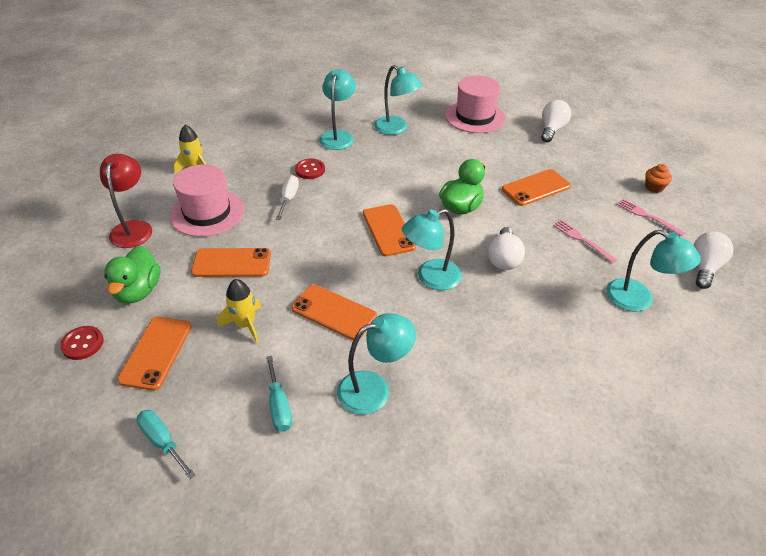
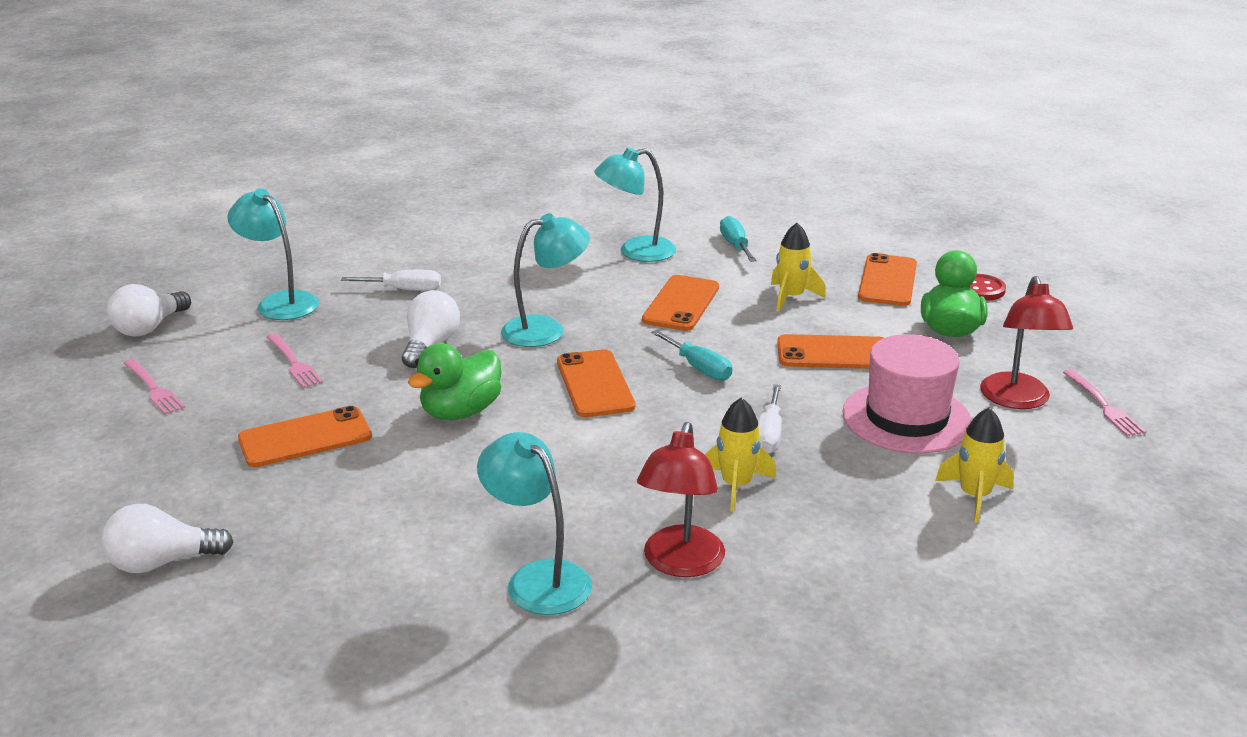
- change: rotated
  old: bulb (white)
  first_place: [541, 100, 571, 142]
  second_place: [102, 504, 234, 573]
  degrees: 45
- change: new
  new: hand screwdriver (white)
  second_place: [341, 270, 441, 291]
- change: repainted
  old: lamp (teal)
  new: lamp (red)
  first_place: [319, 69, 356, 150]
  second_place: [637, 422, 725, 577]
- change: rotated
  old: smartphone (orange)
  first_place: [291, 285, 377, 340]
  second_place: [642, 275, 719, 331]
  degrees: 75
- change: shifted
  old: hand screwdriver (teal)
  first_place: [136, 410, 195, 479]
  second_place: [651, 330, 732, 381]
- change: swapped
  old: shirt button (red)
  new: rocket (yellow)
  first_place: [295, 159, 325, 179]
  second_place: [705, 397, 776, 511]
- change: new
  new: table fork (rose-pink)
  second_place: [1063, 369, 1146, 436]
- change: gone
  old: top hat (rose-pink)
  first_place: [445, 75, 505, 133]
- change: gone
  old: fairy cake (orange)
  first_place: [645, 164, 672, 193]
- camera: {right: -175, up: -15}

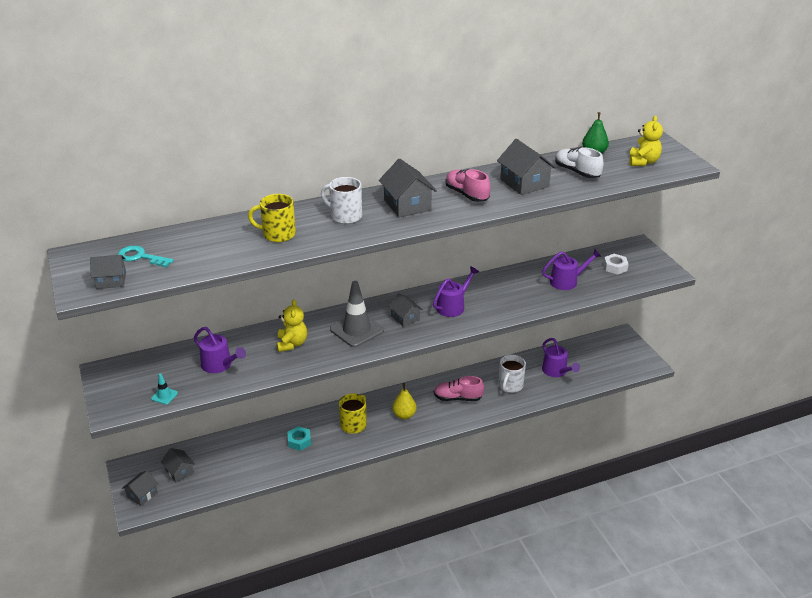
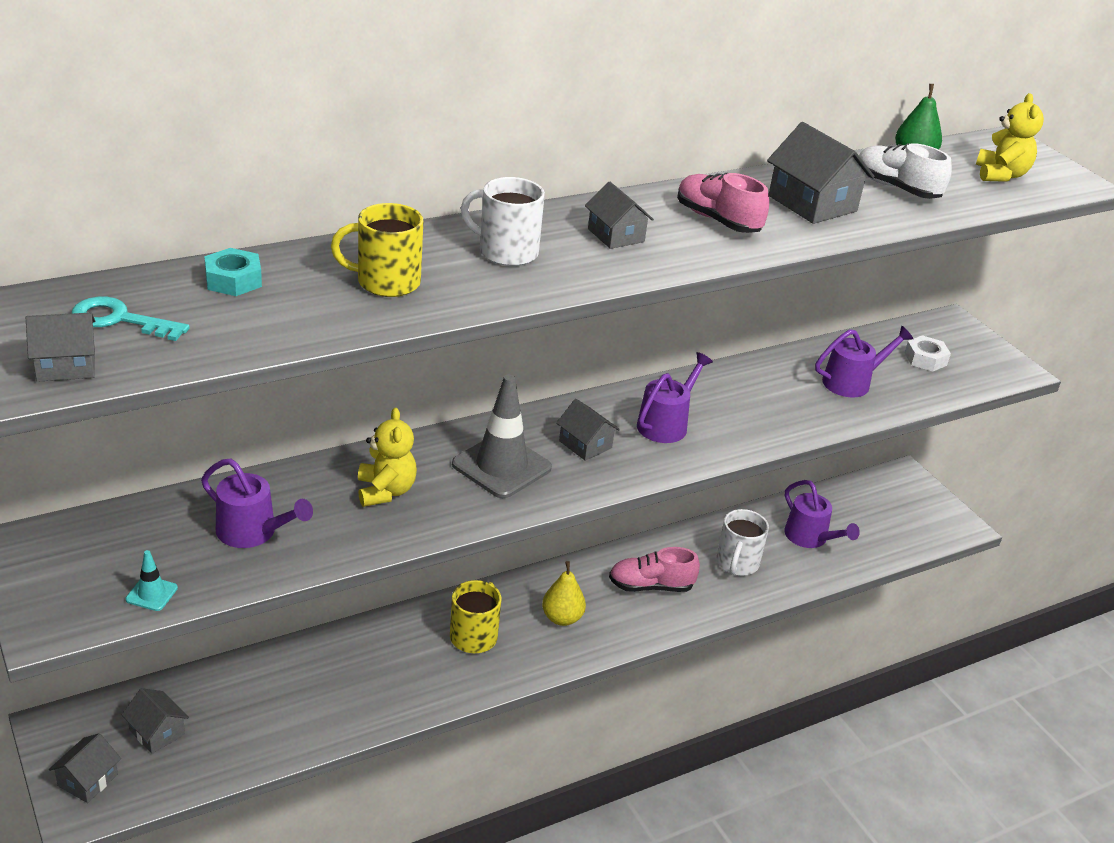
- change: shifted
  old: hex nut (teal)
  first_place: [287, 426, 311, 451]
  second_place: [204, 248, 262, 296]
- change: scaled
  old: house (grey)
  first_place: [379, 159, 437, 217]
  second_place: [585, 181, 654, 249]
  factor: 0.62
- camera: {right: -10, up: 0}

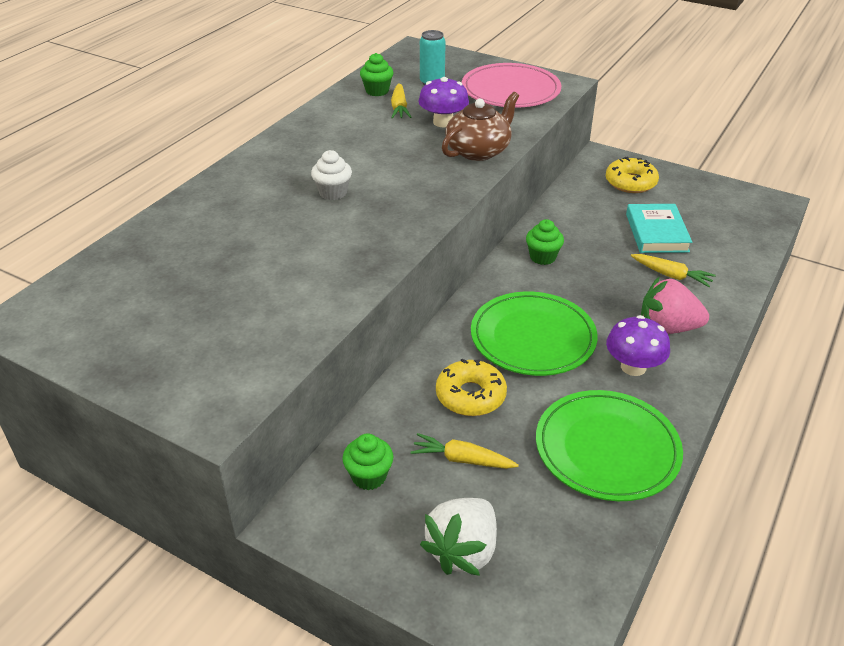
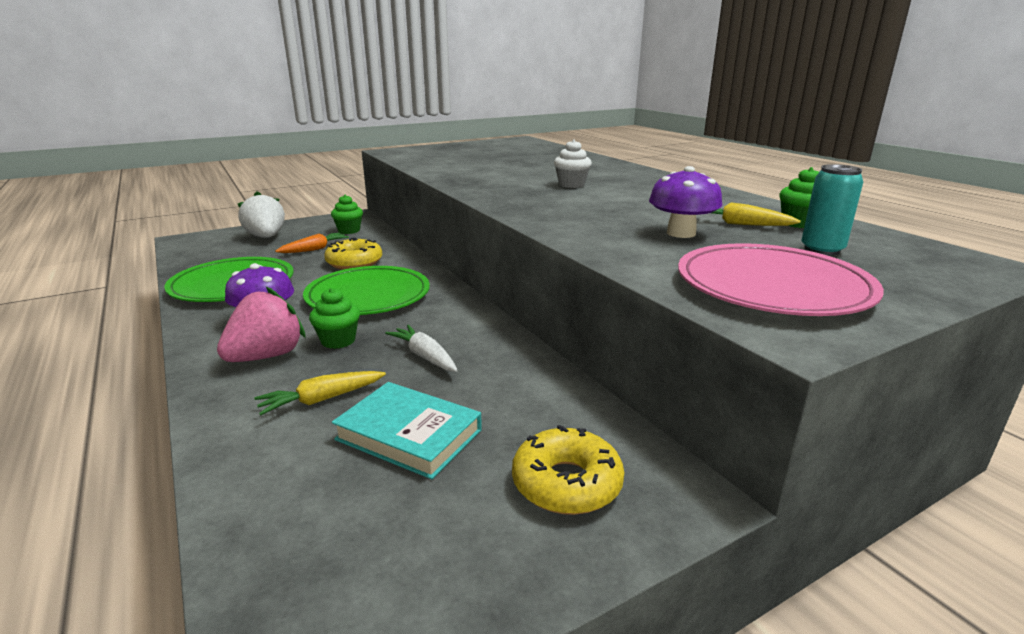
- change: repainted
  old: carrot (yellow)
  new: carrot (orange)
  first_place: [411, 433, 519, 469]
  second_place: [275, 233, 349, 253]
- change: shifted
  old: fairy cake (green)
  first_place: [526, 219, 564, 265]
  second_place: [309, 288, 360, 349]
- change: new
  new: carrot (white)
  second_place: [385, 325, 458, 372]
- change: gone
  old: teapot (dark brown)
  first_place: [442, 92, 519, 161]
- camera: {right: 120, up: -15}

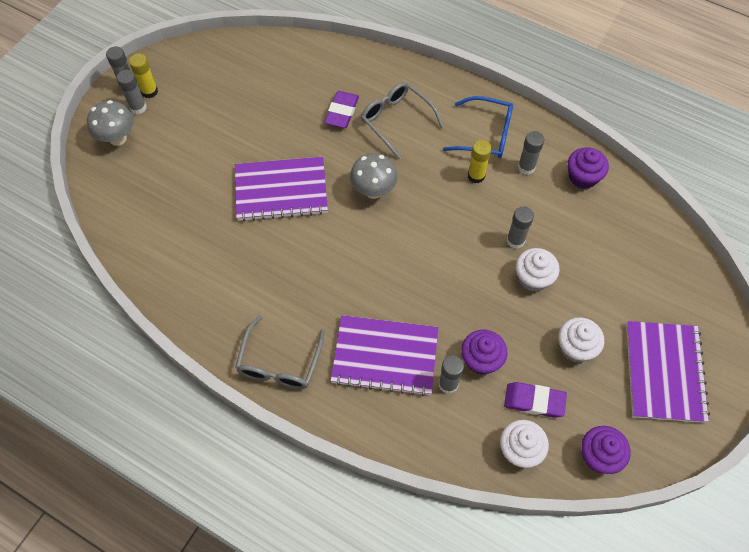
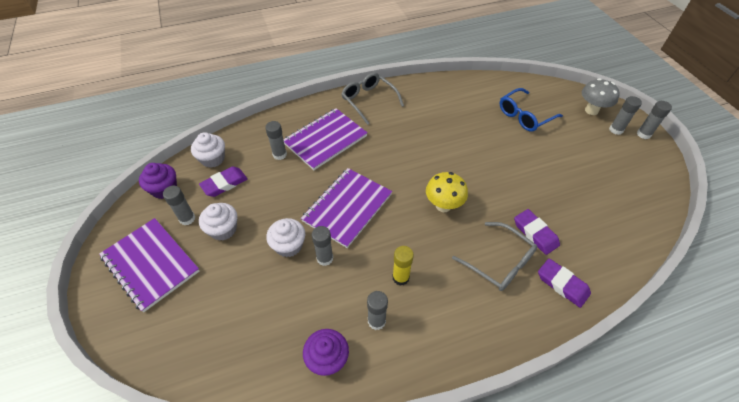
- change: new
  new: stick of glue (grey)
  second_place: [163, 186, 195, 225]
- change: shifted
  old: notebook (royal purple)
  first_place: [235, 157, 328, 222]
  second_place: [301, 168, 392, 248]
- change: repainted
  old: mushroom (grey)
  new: mushroom (yellow)
  first_place: [350, 153, 398, 199]
  second_place: [426, 172, 468, 212]
- change: rotated
  old: glasses (grey)
  first_place: [361, 82, 444, 160]
  second_place: [452, 222, 537, 291]
  degrees: 45
- change: shifted
  old: glasses (royal blue)
  first_place: [443, 96, 513, 158]
  second_place: [500, 88, 563, 132]
- change: new
  new: eraser (royal purple)
  second_place: [538, 258, 591, 308]
- change: gone
  old: stick of glue (yellow)
  first_place: [129, 54, 158, 98]
- change: gone
  old: fairy cake (royal purple)
  first_place: [461, 330, 507, 375]
- camera: {right: 130, up: -10}

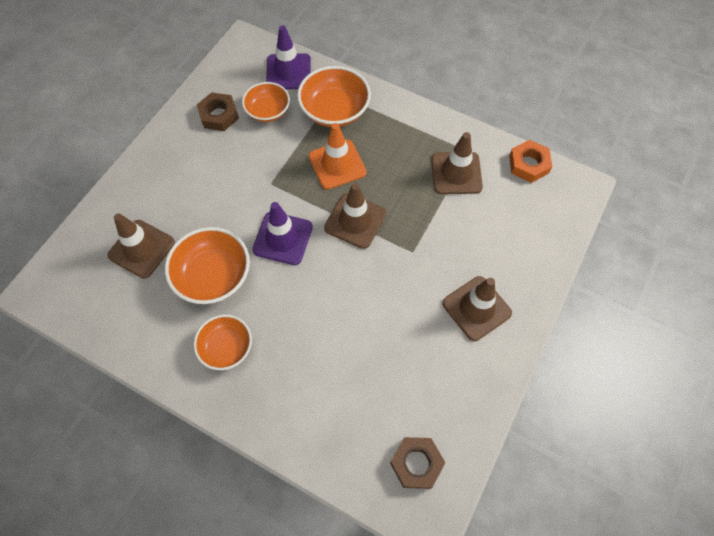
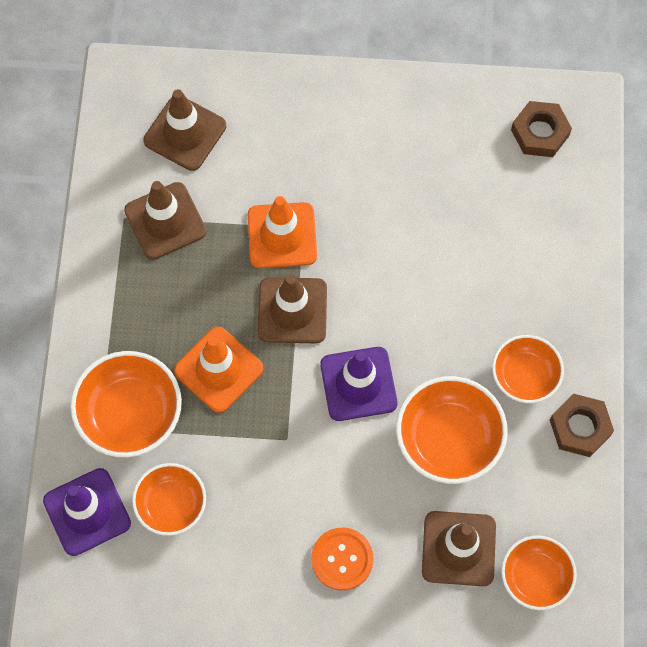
- change: shifted
  old: traffic cone (dark brown)
  first_place: [442, 276, 512, 341]
  second_place: [143, 89, 226, 171]
- change: new
  new: traffic cone (orange)
  second_place: [248, 196, 317, 268]
- change: new
  new: shirt button (orange)
  second_place: [311, 527, 374, 591]
- change: new
  new: serving bowl (orange)
  second_place: [501, 535, 577, 610]
- change: shifted
  old: hex nut (dark brown)
  first_place: [197, 92, 239, 131]
  second_place: [550, 394, 614, 457]
- change: gone
  old: hex nut (orange)
  first_place: [509, 140, 552, 183]
- camera: {right: -115, up: 5}

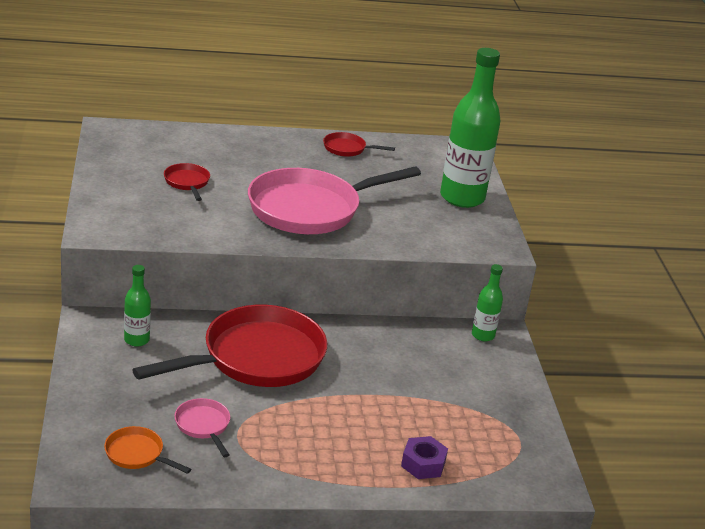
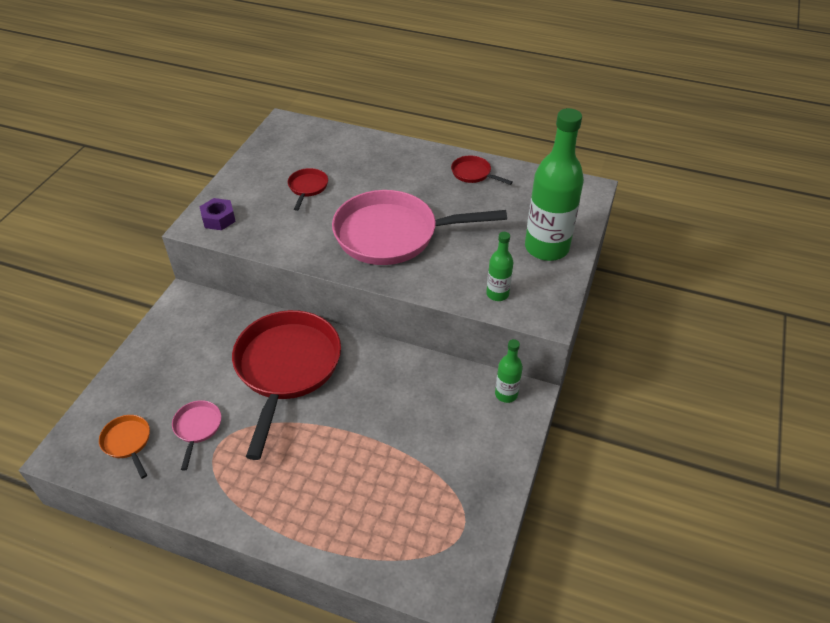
- change: shifted
  old: hex nut (royal purple)
  first_place: [401, 436, 448, 479]
  second_place: [199, 198, 236, 230]
- change: rotated
  old: pan (red)
  first_place: [132, 305, 327, 387]
  second_place: [232, 310, 341, 460]
  degrees: -75
- change: shifted
  old: bottle (green)
  first_place: [124, 265, 151, 347]
  second_place: [486, 232, 514, 301]
- camera: {right: 30, up: 15}

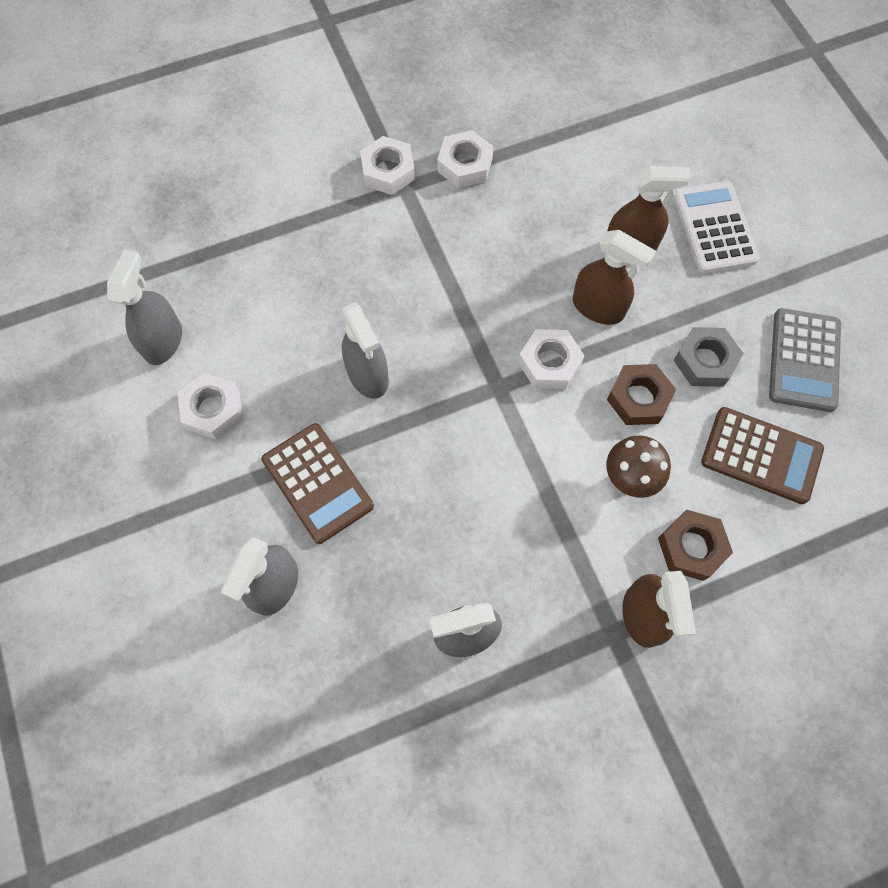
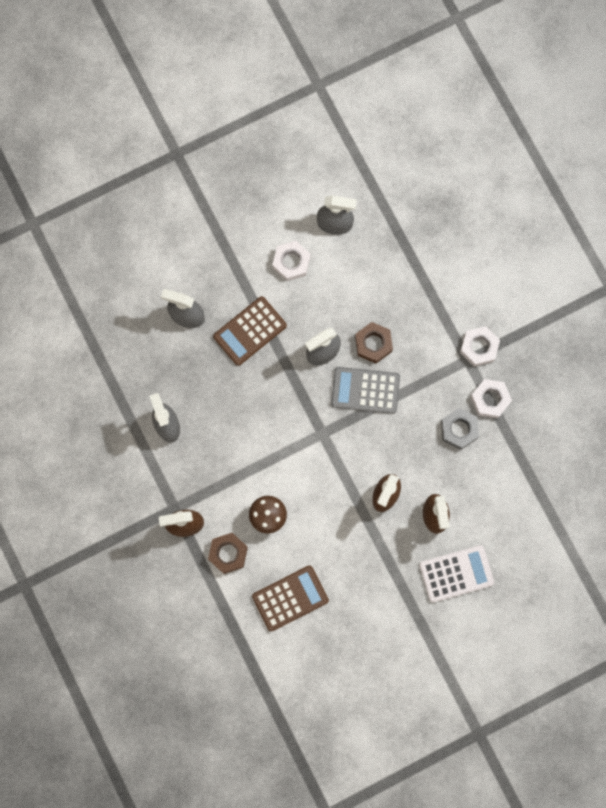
- change: rotated
  old: pocket calculator (dark brown)
  first_place: [701, 407, 824, 504]
  second_place: [252, 565, 329, 632]
  degrees: -135
- change: shifted
  old: pocket calculator (grey)
  first_place: [769, 308, 841, 412]
  second_place: [331, 367, 400, 414]
- change: shifted
  old: hex nut (dark brown)
  first_place: [607, 364, 676, 425]
  second_place: [355, 322, 393, 363]
- change: shifted
  old: hex nut (grey)
  first_place: [673, 327, 744, 387]
  second_place: [441, 408, 479, 450]
- change: gone
  old: hex nut (white)
  first_place: [518, 329, 585, 389]
- camera: {right: 85, up: 10}

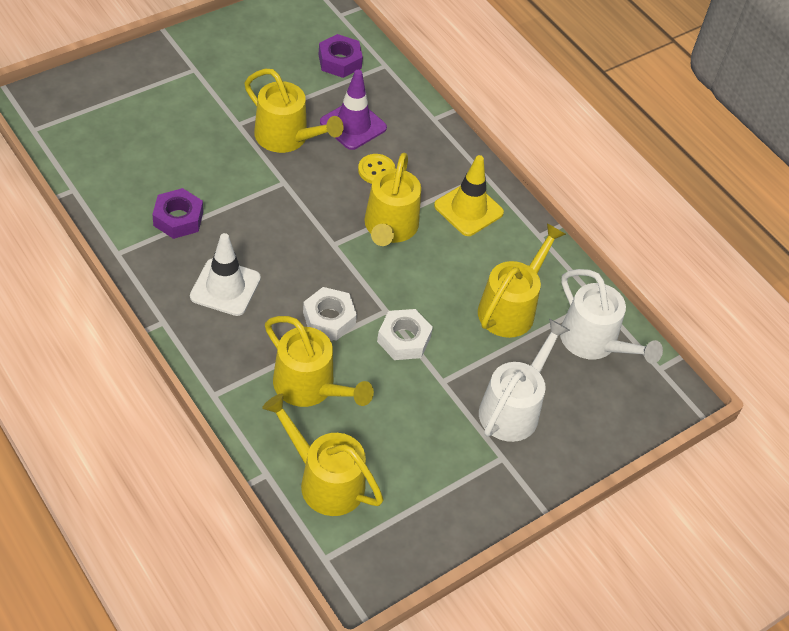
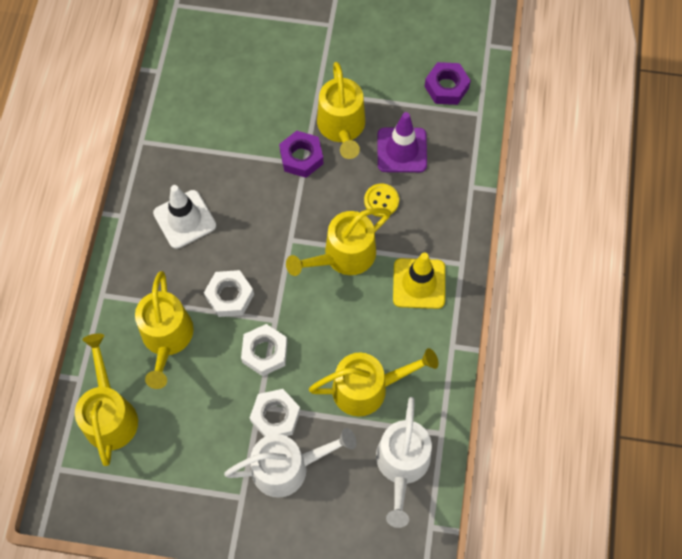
- change: new
  new: hex nut (white)
  second_place: [250, 389, 300, 437]
- change: shifted
  old: hex nut (royal purple)
  first_place: [152, 188, 203, 239]
  second_place: [279, 131, 323, 178]
- camera: {right: 50, up: 15}

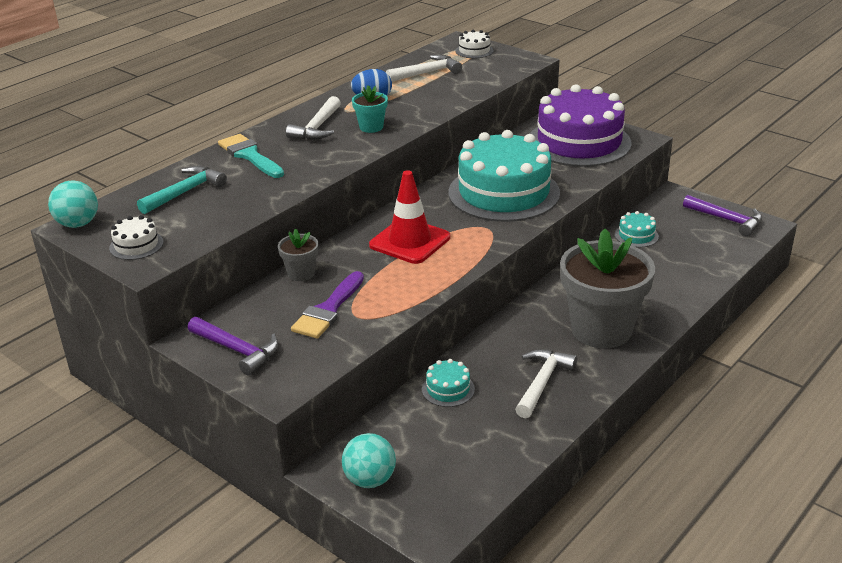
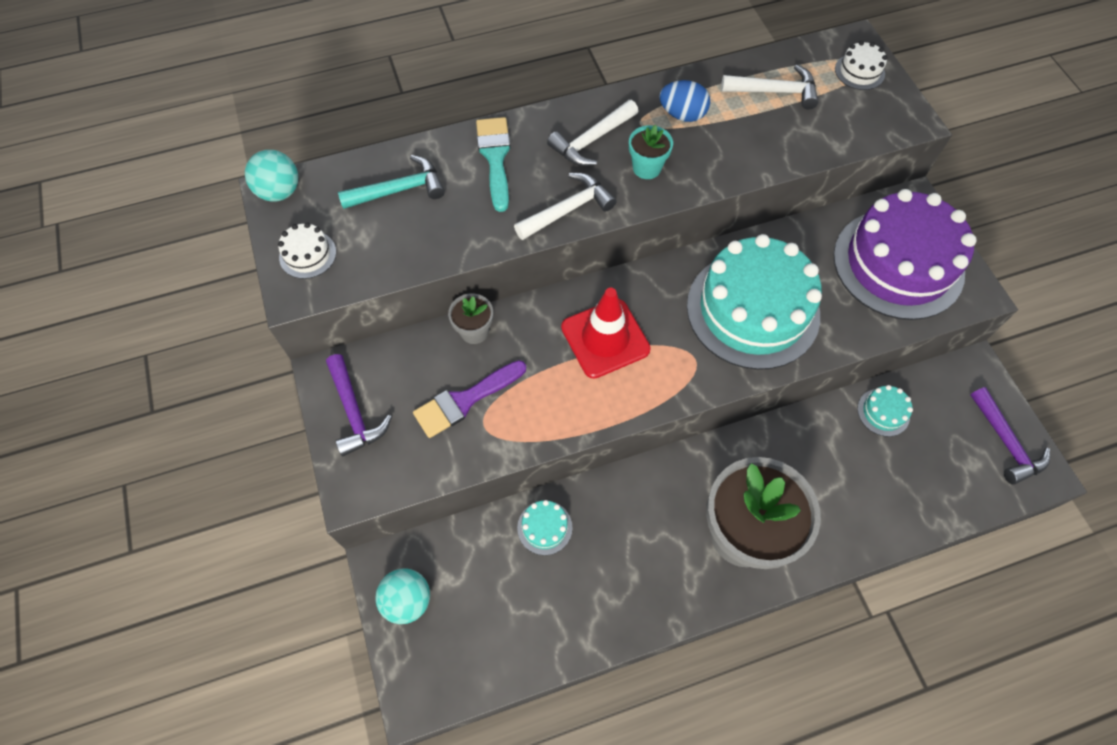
- change: shifted
  old: carpenter's hammer (white)
  first_place: [515, 349, 577, 418]
  second_place: [514, 173, 617, 240]
- camera: {right: 30, up: 30}

